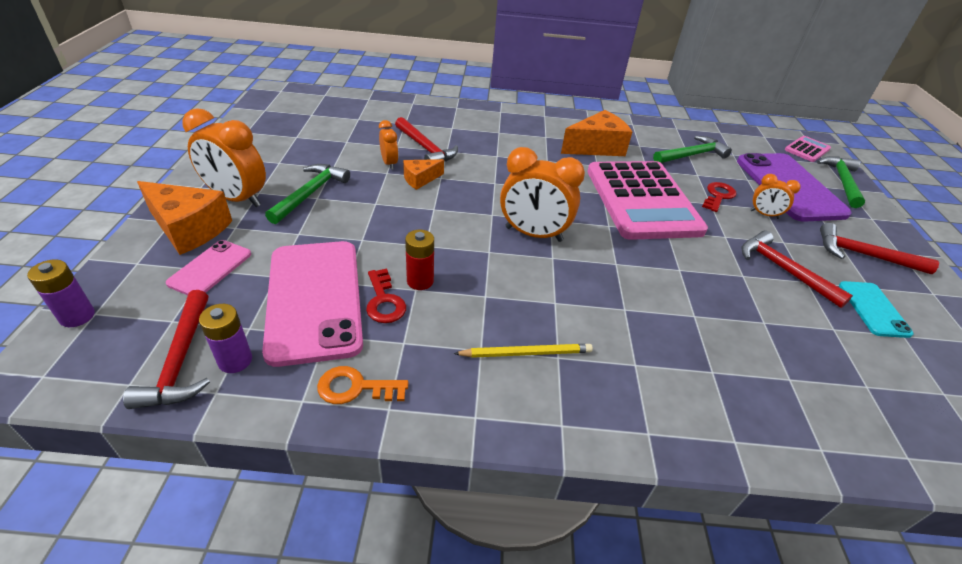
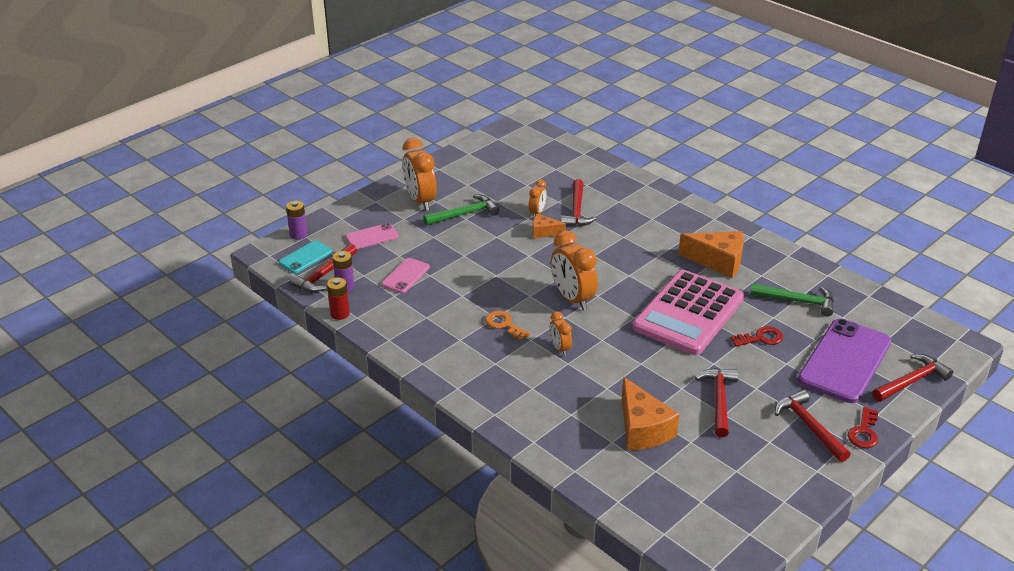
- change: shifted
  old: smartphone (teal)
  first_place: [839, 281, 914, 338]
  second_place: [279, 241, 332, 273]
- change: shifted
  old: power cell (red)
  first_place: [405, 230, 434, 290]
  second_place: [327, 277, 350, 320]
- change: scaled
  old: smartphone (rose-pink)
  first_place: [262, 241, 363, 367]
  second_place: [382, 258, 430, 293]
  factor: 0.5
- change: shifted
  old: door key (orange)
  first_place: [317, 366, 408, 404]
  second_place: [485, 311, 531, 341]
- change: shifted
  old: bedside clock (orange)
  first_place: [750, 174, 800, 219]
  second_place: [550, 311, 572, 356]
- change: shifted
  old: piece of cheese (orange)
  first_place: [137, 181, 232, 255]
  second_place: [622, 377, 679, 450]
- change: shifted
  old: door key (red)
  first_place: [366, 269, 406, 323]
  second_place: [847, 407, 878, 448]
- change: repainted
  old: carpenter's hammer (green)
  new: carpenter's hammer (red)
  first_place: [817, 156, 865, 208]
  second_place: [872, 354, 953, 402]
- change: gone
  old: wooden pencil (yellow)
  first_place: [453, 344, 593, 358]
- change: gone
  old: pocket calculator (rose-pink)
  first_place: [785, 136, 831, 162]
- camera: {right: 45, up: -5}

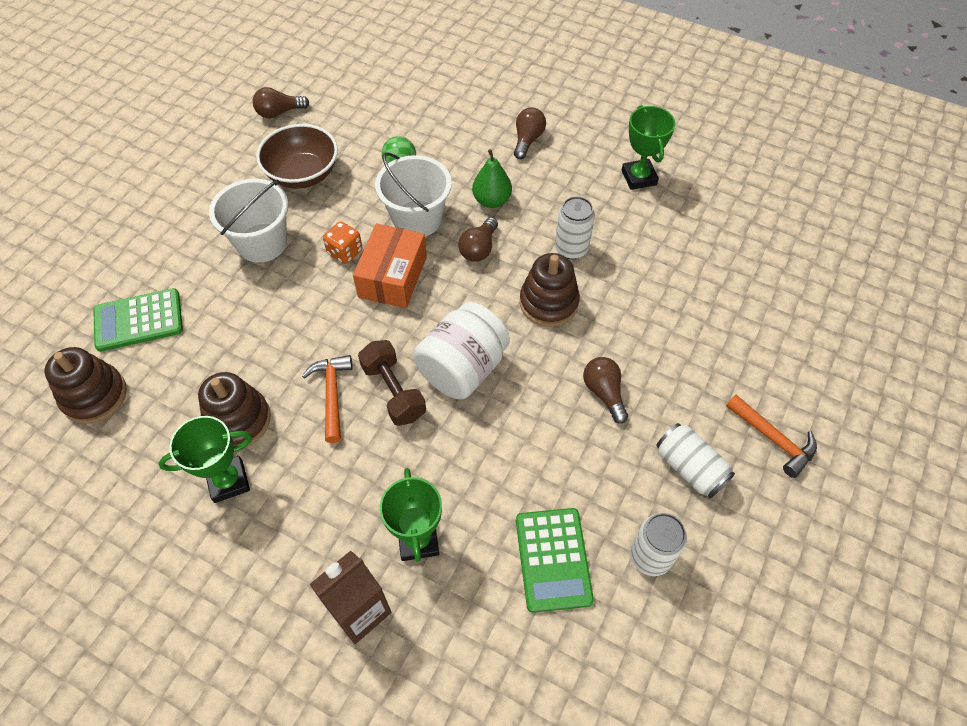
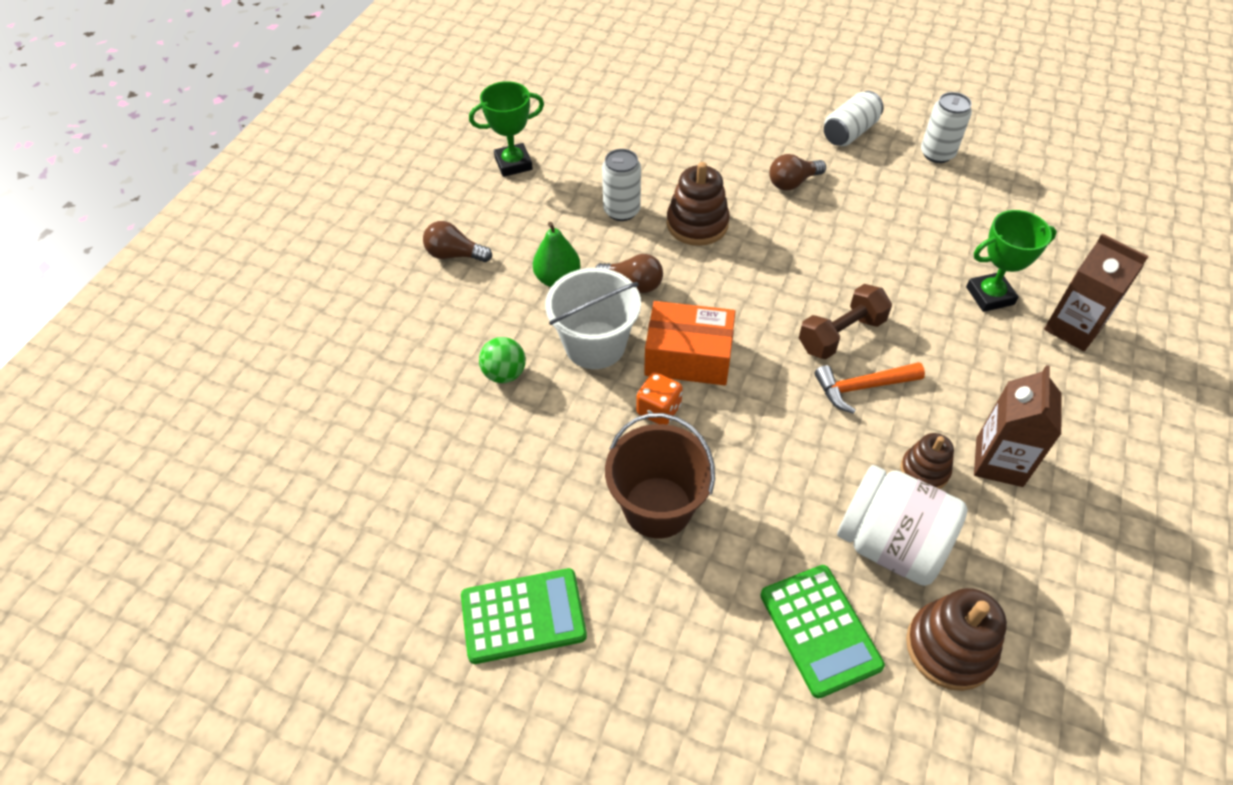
- change: shifted
  old: pocket calculator (green)
  first_place: [516, 508, 594, 613]
  second_place: [461, 568, 587, 664]
- change: repainted
  old: sand bucket (white)
  new: sand bucket (dark brown)
  first_place: [209, 179, 289, 263]
  second_place: [605, 413, 715, 538]
- change: shifted
  old: preserve jar (white)
  first_place: [413, 302, 510, 399]
  second_place: [837, 465, 968, 586]
- change: scaled
  old: stacking rings (dark brown)
  first_place: [198, 372, 271, 447]
  second_place: [901, 433, 954, 489]
  factor: 0.63
- change: swapped
  old: prize cup (green)
  new: carton (dark brown)
  first_place: [158, 416, 252, 503]
  second_place: [974, 365, 1062, 487]
- change: gone
  old: bulb (dark brown)
  first_place: [253, 87, 309, 118]
- change: gone
  old: serving bowl (dark brown)
  first_place: [256, 124, 338, 189]
- change: gone
  old: carpenter's hammer (orange)
  first_place: [726, 395, 817, 478]
- camera: {right: -95, up: -5}

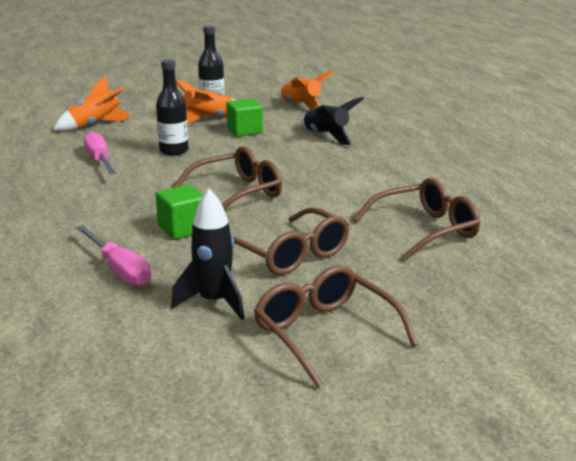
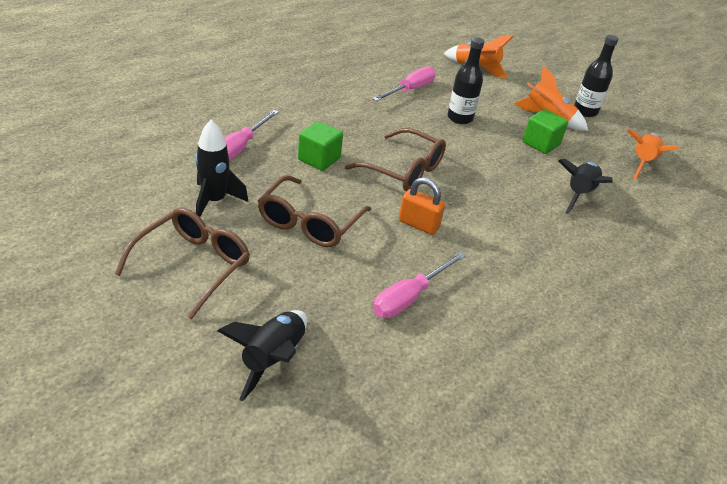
- change: new
  new: rocket (jet-black)
  second_place: [218, 310, 307, 402]
- change: swapped
  old: glasses (dark brown)
  new: hand screwdriver (rose-pink)
  first_place: [354, 178, 480, 260]
  second_place: [373, 252, 466, 318]
- change: new
  new: padlock (orange)
  second_place: [399, 177, 445, 235]
- camera: {right: 60, up: 15}

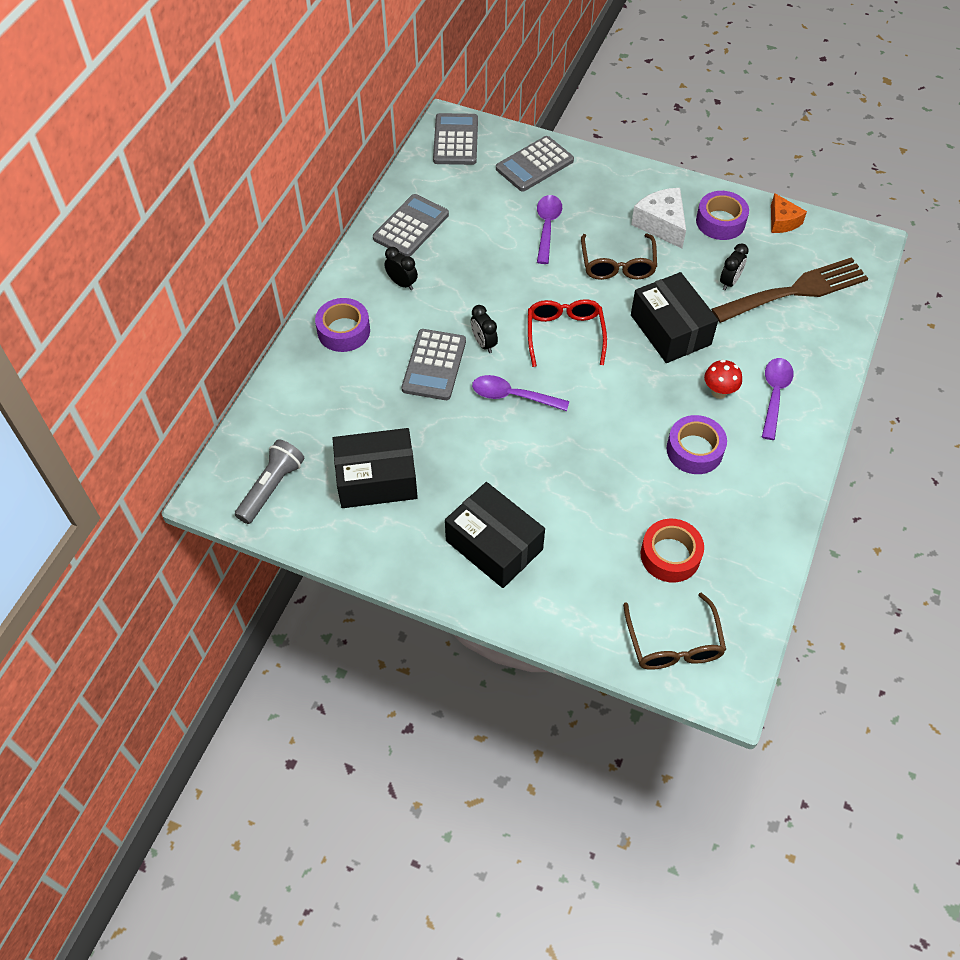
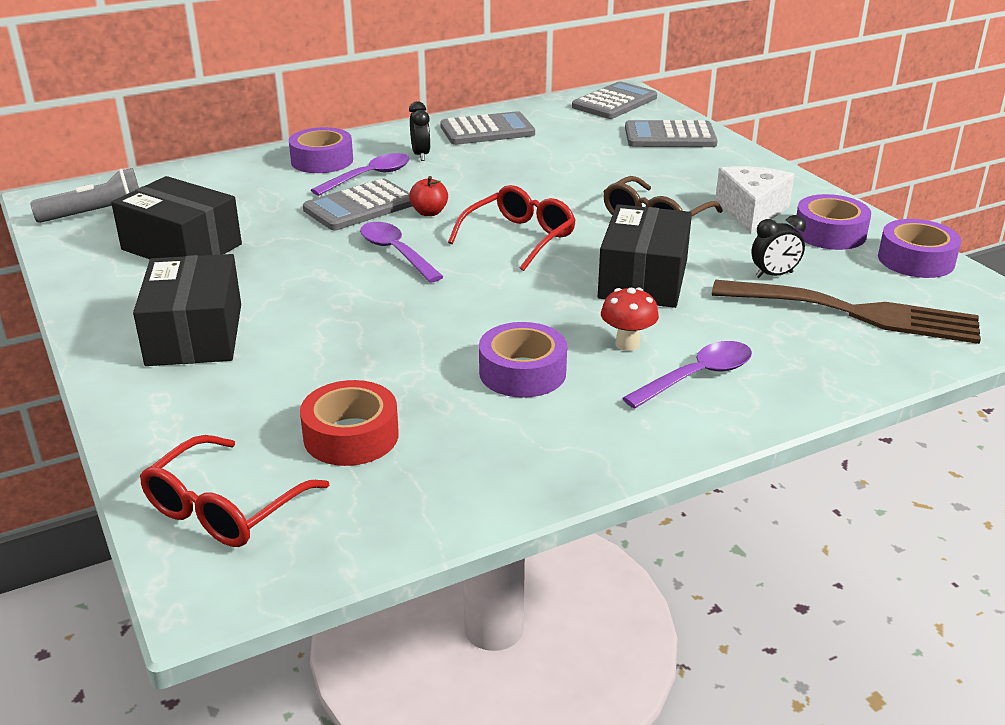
- change: repainted
  old: glasses (dark brown)
  new: glasses (red)
  first_place: [623, 592, 726, 670]
  second_place: [140, 435, 329, 547]
- change: shifted
  old: spoon (royal purple)
  first_place: [537, 195, 562, 264]
  second_place: [311, 153, 410, 196]
- change: swapped
  old: bedside clock (jet-black)
  new: toy apple (red)
  first_place: [471, 305, 498, 353]
  second_place: [409, 176, 448, 216]
- change: swapped
  old: piece of cheese (orange)
  new: roll of tape (royal purple)
  first_place: [771, 193, 807, 233]
  second_place: [878, 219, 961, 278]
- camera: {right: 40, up: -25}

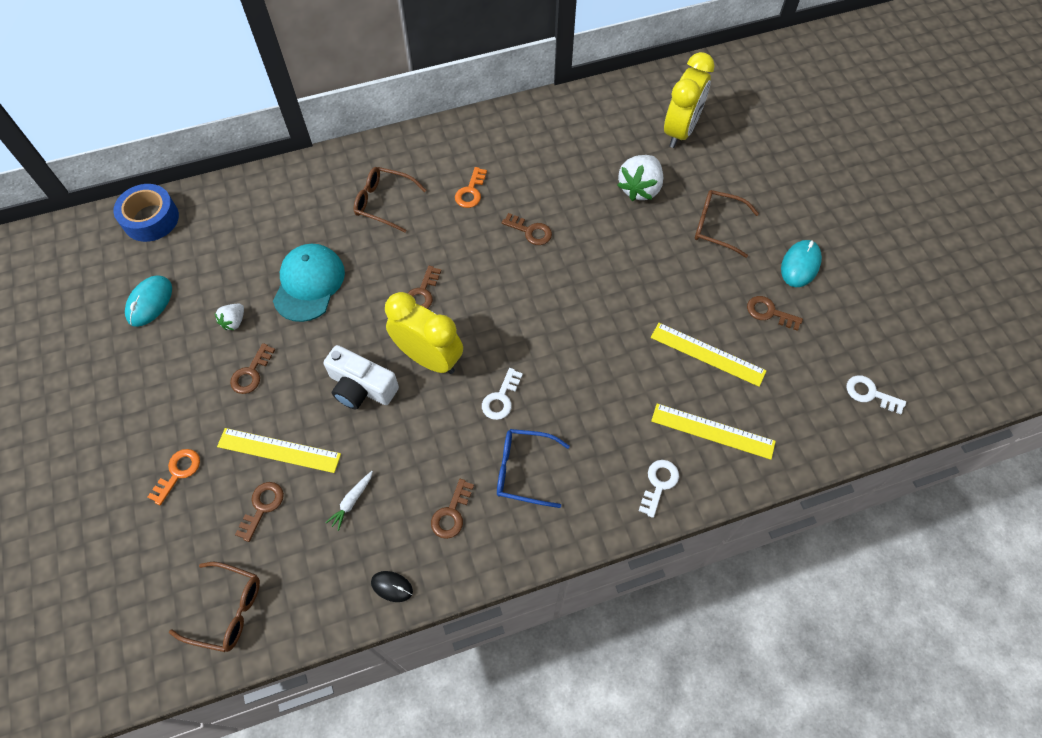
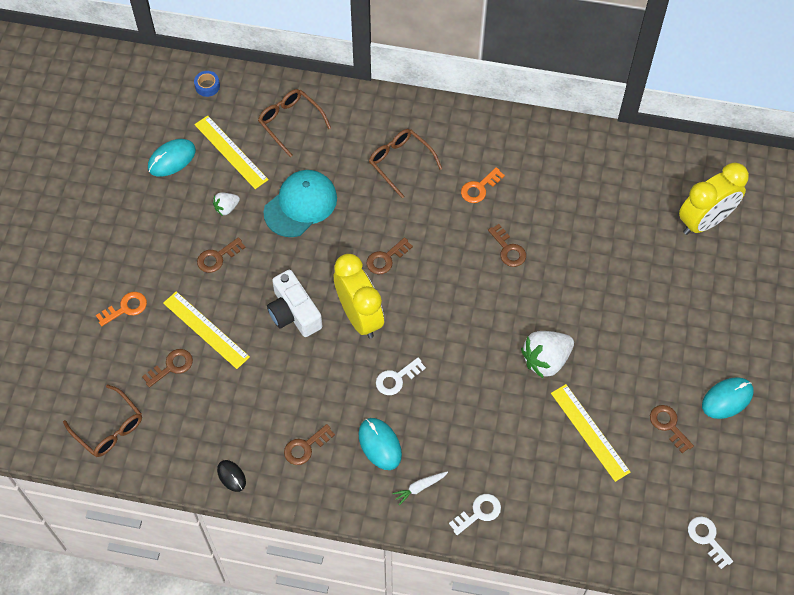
- change: scaled
  old: roll of tape (royal blue)
  first_place: [113, 184, 179, 242]
  second_place: [194, 71, 220, 97]
  factor: 0.49
- change: shifted
  old: measuring stick (yellow)
  first_place: [651, 404, 776, 460]
  second_place: [194, 115, 269, 189]
- change: shifted
  old: glasses (dark brown)
  first_place: [695, 190, 759, 258]
  second_place: [258, 89, 331, 157]
- change: swapped
  old: glasses (royal blue)
  new: PC mouse (teal)
  first_place: [497, 429, 570, 508]
  second_place: [359, 418, 402, 470]
- change: shifted
  old: carrot (white)
  first_place: [325, 471, 373, 531]
  second_place: [392, 471, 448, 505]
- change: shifted
  old: toy strawberry (white)
  first_place: [617, 155, 663, 201]
  second_place: [521, 331, 574, 379]
- camera: {right: 30, up: 0}

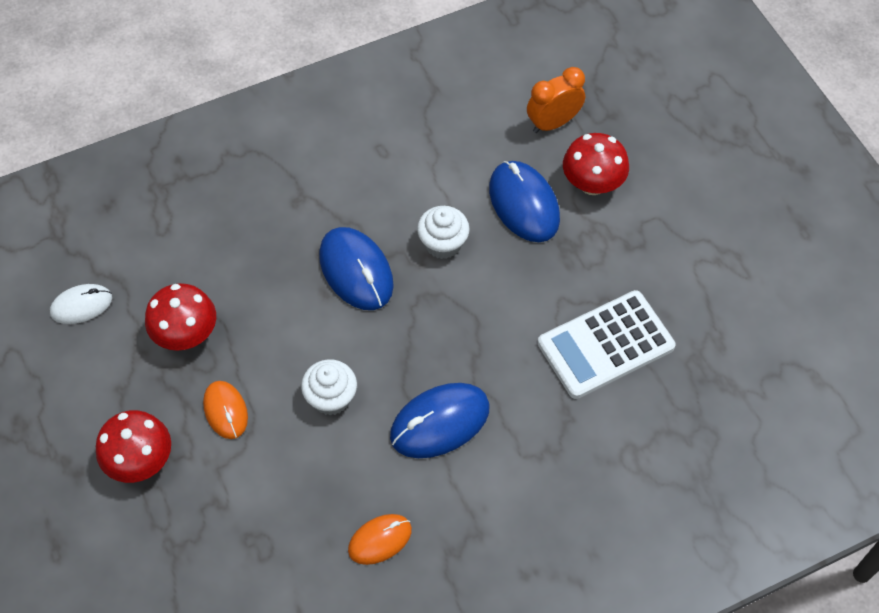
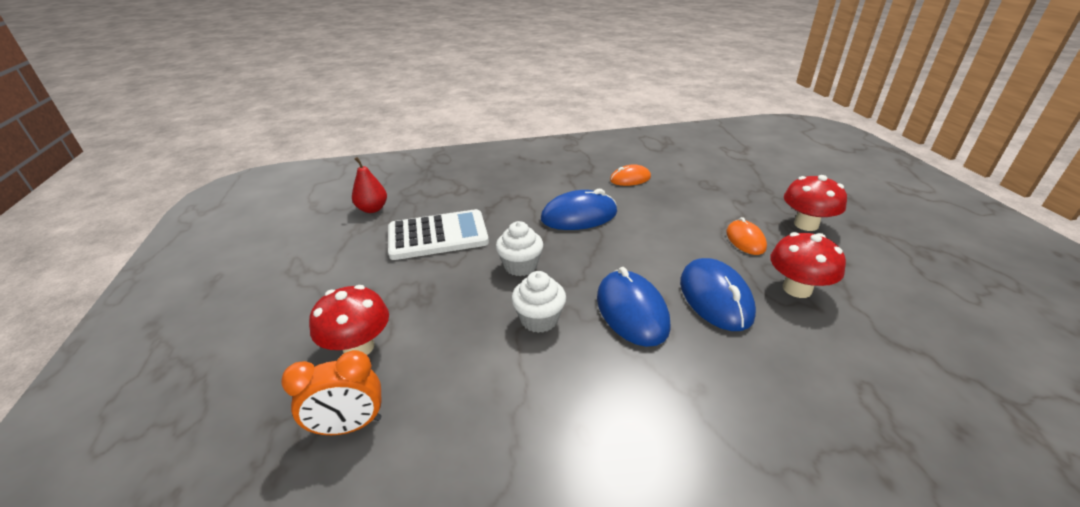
- change: new
  new: pear (red)
  second_place: [352, 157, 387, 213]
- change: shifted
  old: fairy cake (white)
  first_place: [301, 359, 357, 416]
  second_place: [496, 221, 543, 276]
- change: shifted
  old: PC mouse (royal blue)
  first_place: [489, 161, 560, 242]
  second_place: [680, 258, 756, 331]
- change: gone
  old: PC mouse (white)
  first_place: [50, 284, 112, 324]
- camera: {right: -165, up: -25}

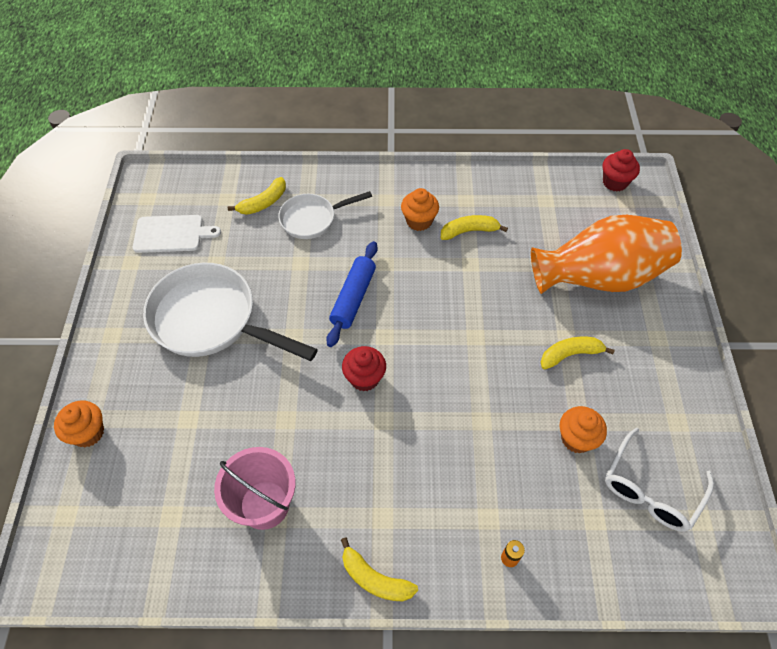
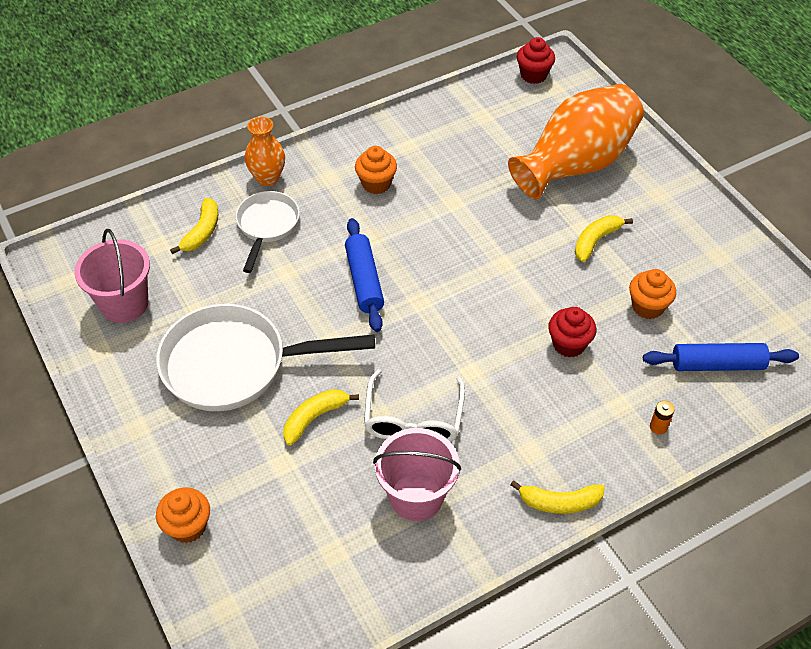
- change: swapped
  old: chopping board (white)
  new: sand bucket (rose-pink)
  first_place: [133, 215, 221, 253]
  second_place: [74, 229, 150, 323]
- change: rotated
  old: pan (white)
  first_place: [278, 191, 372, 239]
  second_place: [236, 191, 300, 273]
  degrees: 150
- change: new
  new: flower vase (orange)
  second_place: [245, 117, 285, 186]
- change: shifted
  old: toy banana (yellow)
  first_place: [441, 215, 508, 240]
  second_place: [283, 389, 359, 445]
- change: shifted
  old: glasses (white)
  first_place: [605, 428, 714, 532]
  second_place: [364, 369, 465, 442]
- change: shifted
  old: fairy cake (red)
  first_place: [342, 346, 386, 392]
  second_place: [548, 307, 596, 357]
- change: new
  new: rolling pin (royal blue)
  second_place: [643, 343, 799, 371]
- camera: {right: -30, up: -5}

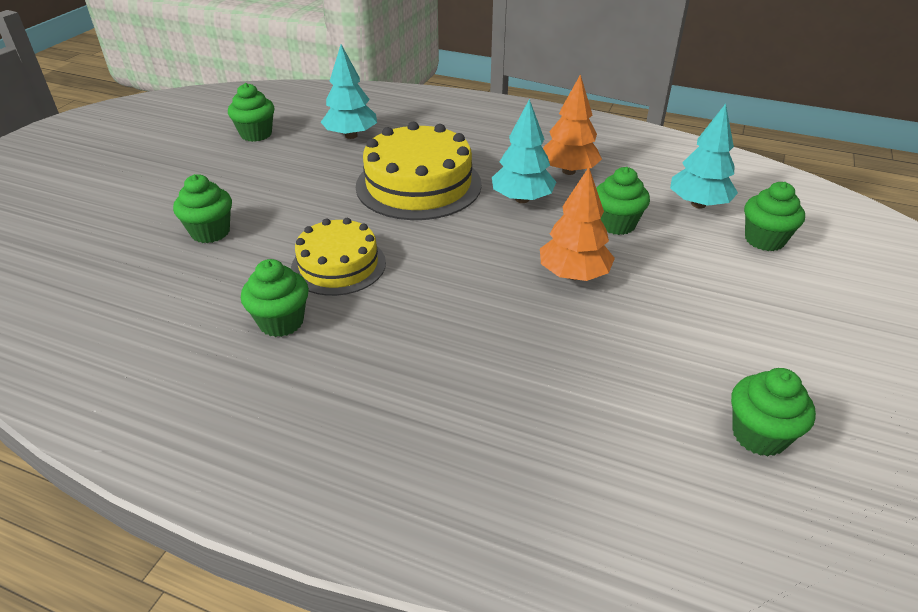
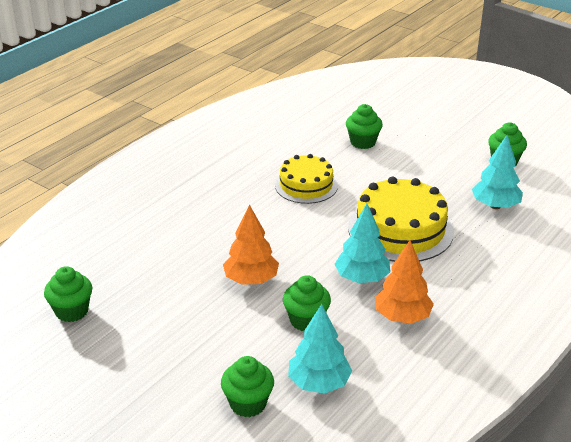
- change: gone
  old: fairy cake (green)
  first_place: [241, 259, 309, 337]
- camera: {right: 105, up: -5}

